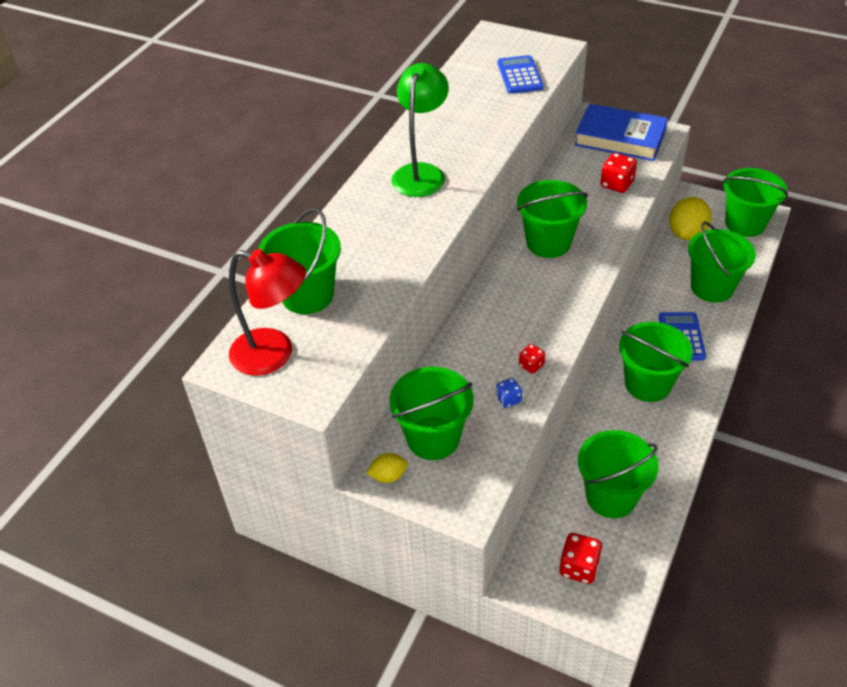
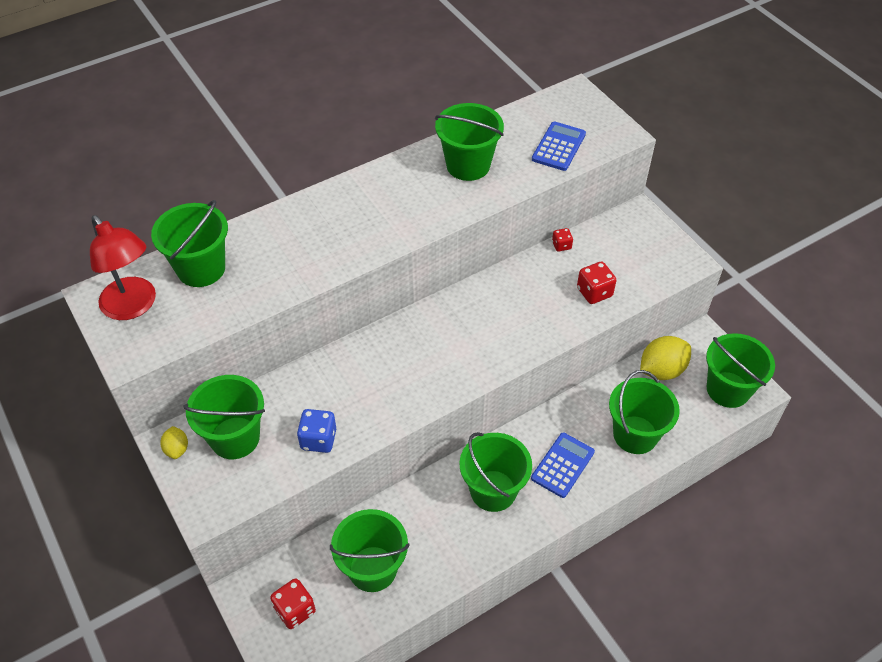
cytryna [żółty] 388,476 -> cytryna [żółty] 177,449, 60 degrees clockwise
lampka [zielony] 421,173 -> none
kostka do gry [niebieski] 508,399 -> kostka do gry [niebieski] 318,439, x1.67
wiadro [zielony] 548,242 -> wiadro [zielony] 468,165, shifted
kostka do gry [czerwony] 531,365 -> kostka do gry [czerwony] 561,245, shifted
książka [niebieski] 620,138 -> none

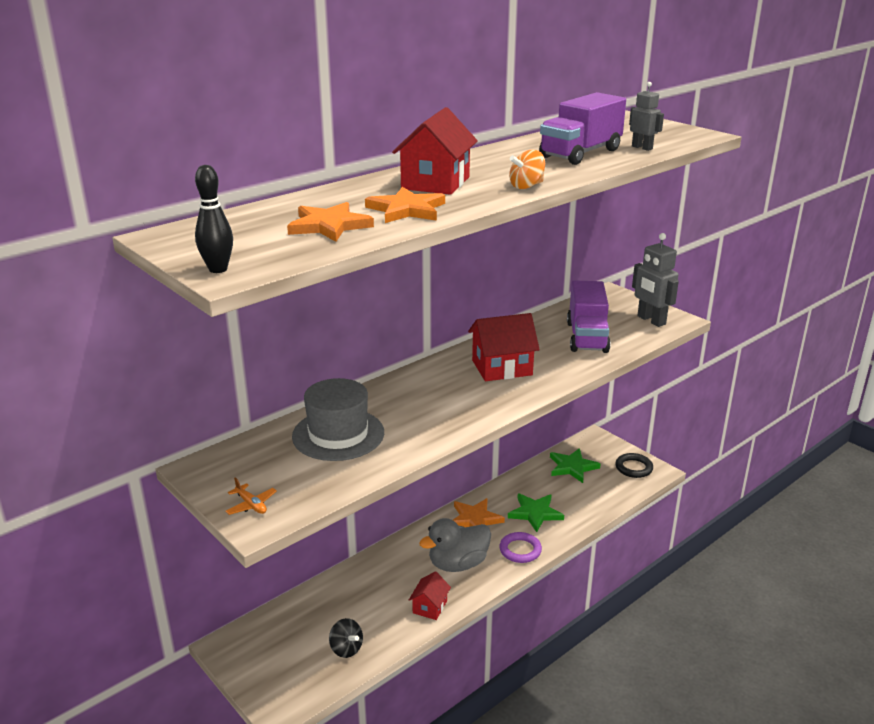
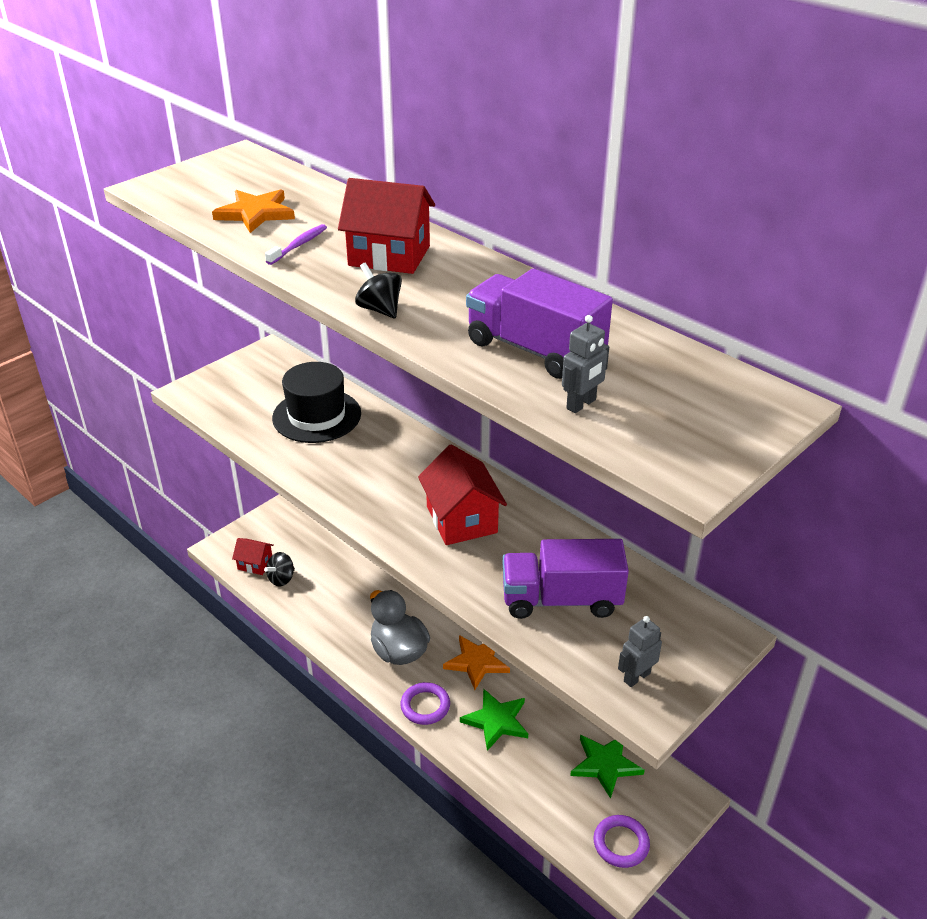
kręgiel [czarny] 218,269 -> none
samolot [pomarańczowy] 251,505 -> none
kapelusz [szary] 338,434 -> kapelusz [czarny] 316,416
gwiazda [pomarańczowy] 407,210 -> szczoteczka do zębów [fioletowy] 299,245
domek [czerwony] 429,607 -> domek [czerwony] 255,564, shifted
bączek [pomarańczowy] 526,186 -> bączek [czarny] 380,309
pierścień [czarny] 633,468 -> pierścień [fioletowy] 621,843
robot [szary] 651,320 -> robot [szary] 636,677, x0.60

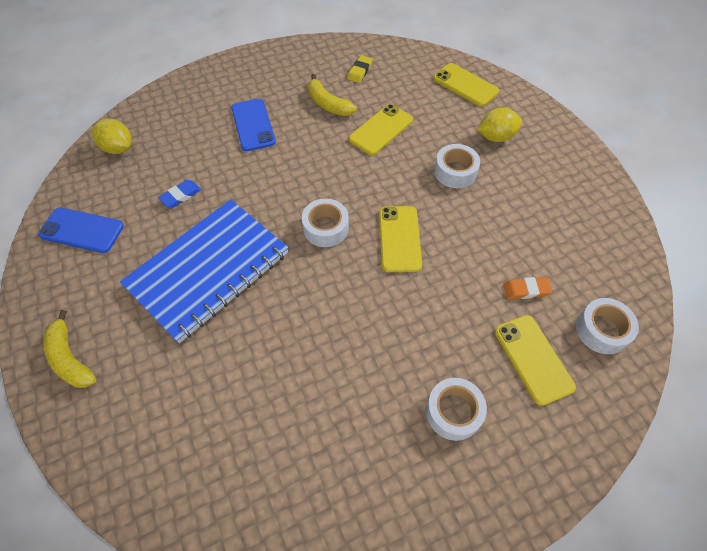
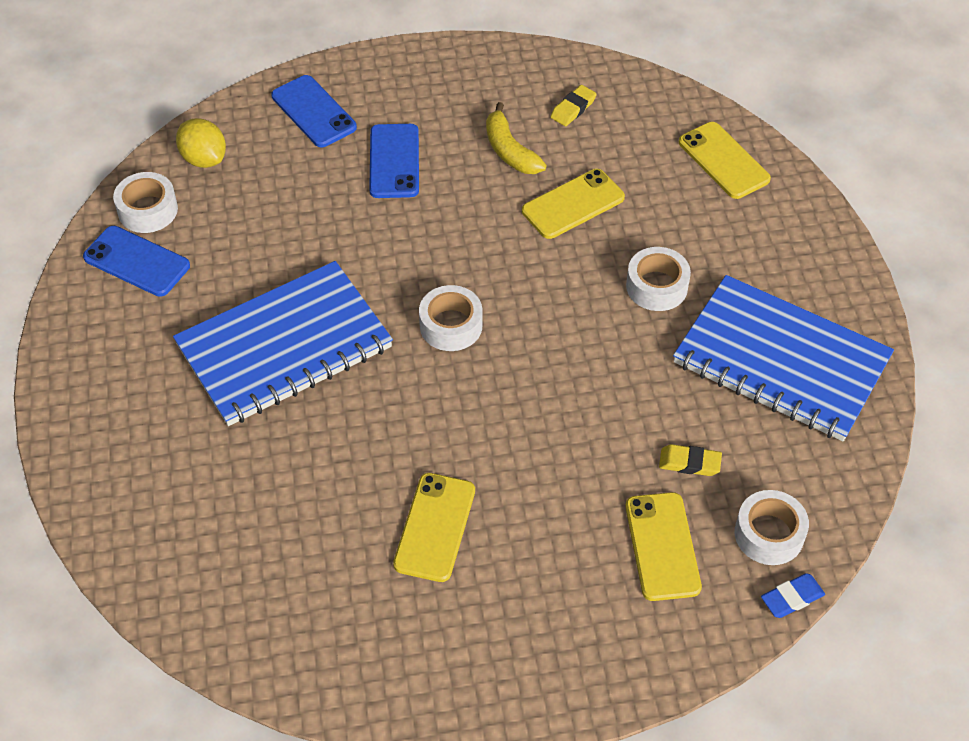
banan [żółty] 70,358 -> none
gumka do mazania [niebieski] 181,196 -> gumka do mazania [niebieski] 792,598, shifted
telefon [żółty] 399,239 -> telefon [żółty] 435,527, shifted
taśma klejąca [biały] 453,412 -> taśma klejąca [biały] 148,210, shifted
cytryna [żółty] 496,137 -> none
gumka do mazania [pomarańczowy] 526,290 -> gumka do mazania [żółty] 689,463
none -> telefon [niebieski] 313,112
none -> zeszyt [niebieski] 781,361

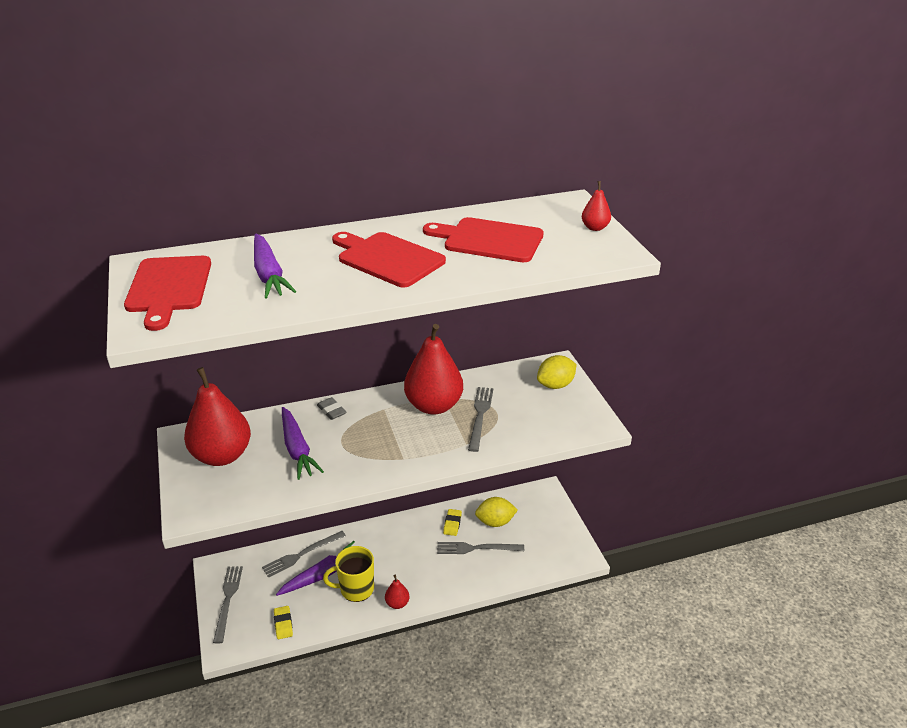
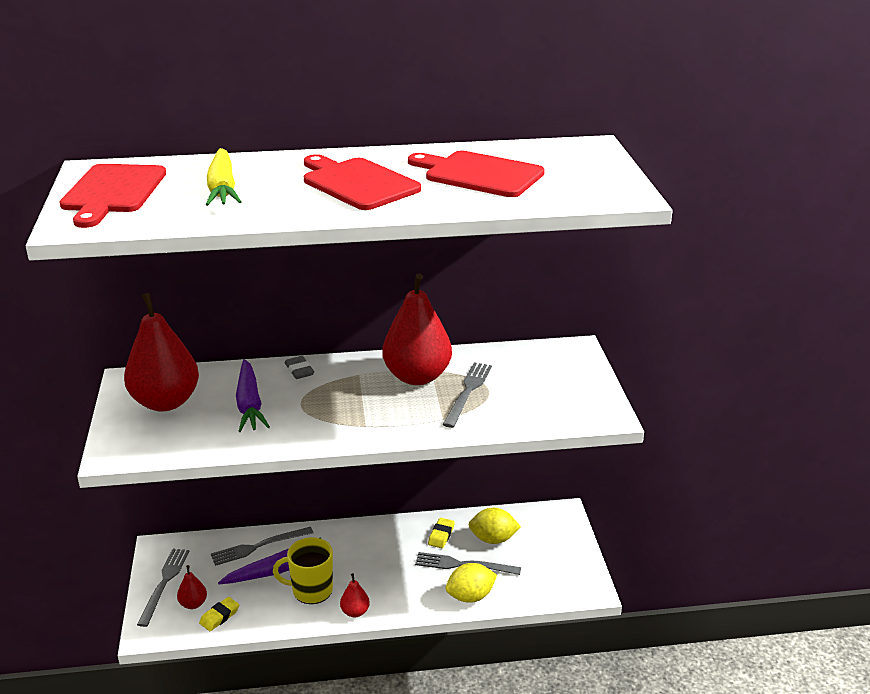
marchewka [fioletowy] 269,274 -> marchewka [żółty] 222,188
gumka do mazania [żółty] 283,624 -> gumka do mazania [żółty] 219,616, 45 degrees clockwise
cytryna [żółty] 555,385 -> cytryna [żółty] 470,596, shifted
gruszka [czerwony] 595,228 -> gruszka [czerwony] 193,604, shifted

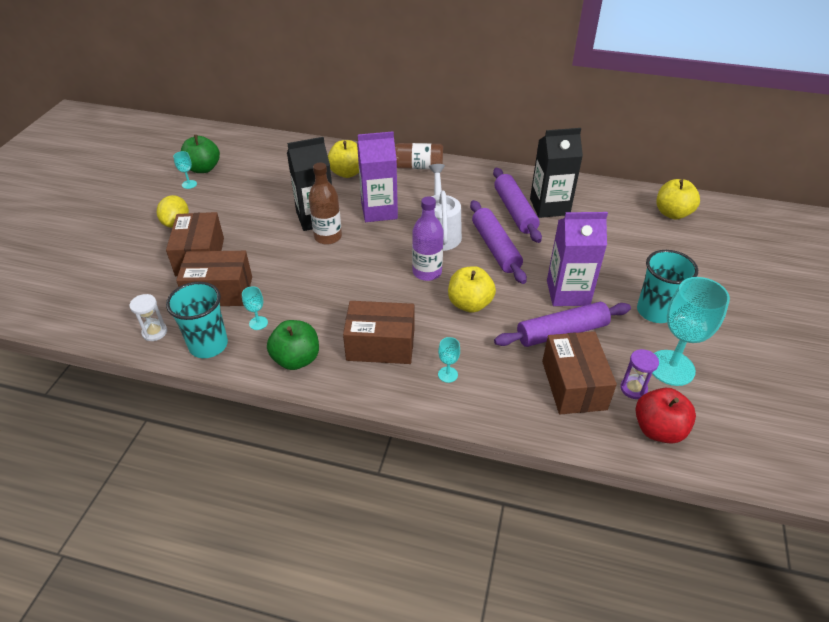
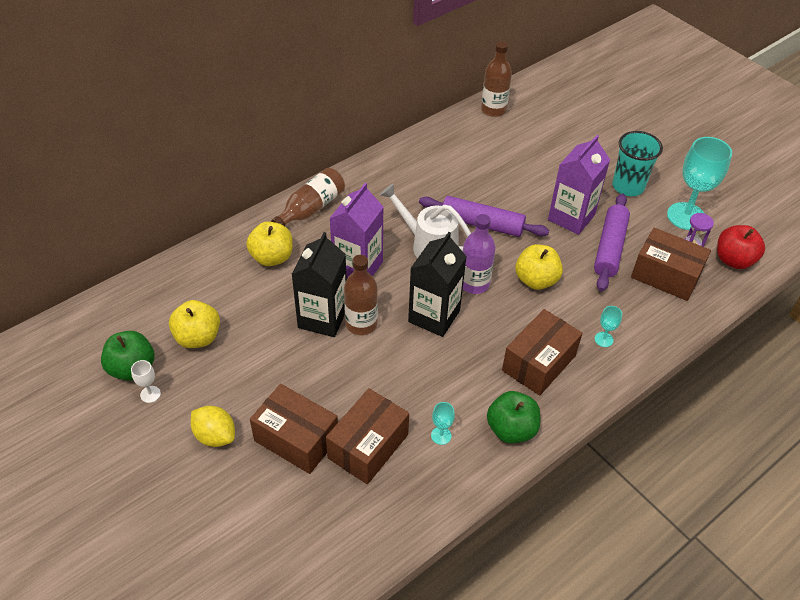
klepsydra [biały] 154,332 -> none
szklanka [turkusowy] 208,345 -> none
kielich [turkusowy] 189,184 -> kielich [biały] 150,394
wałek do ciasta [fioletowy] 514,211 -> none
karton mleka [czarny] 549,207 -> karton mleka [czarny] 434,316, shifted
jabłko [żółty] 672,213 -> jabłko [żółty] 198,337, shifted
none -> butelka [brązowy] 493,110

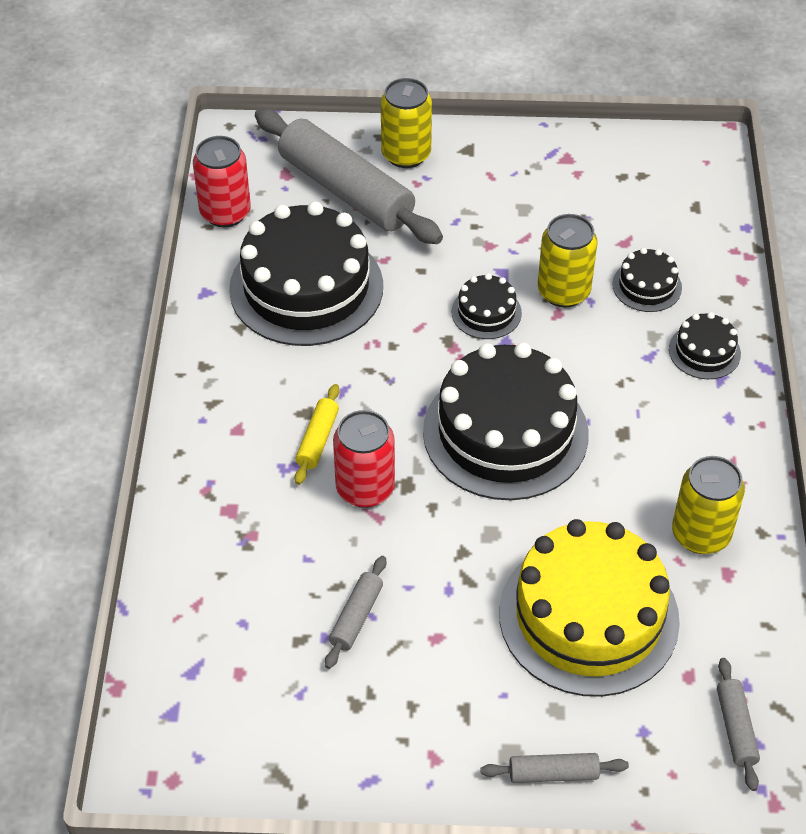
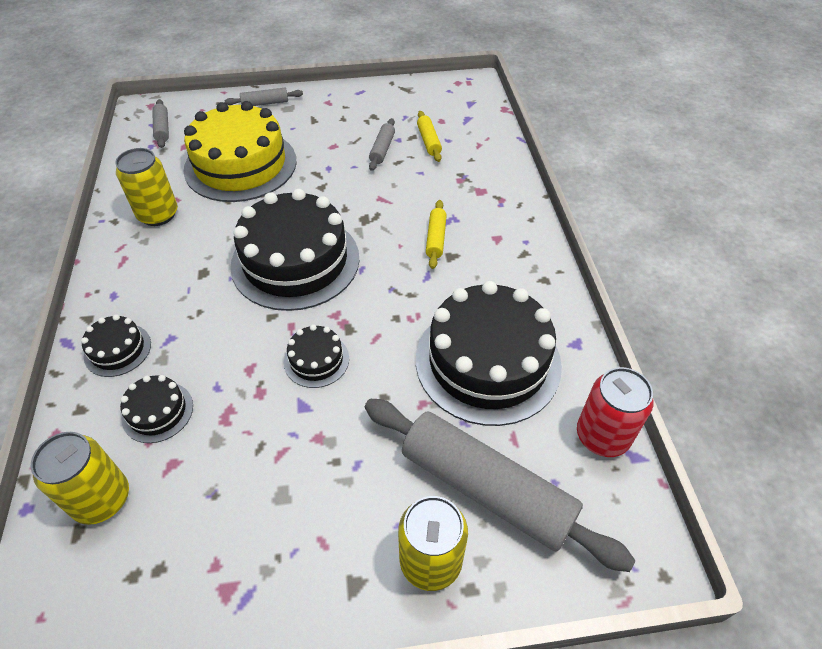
puszka [czerwony] 365,488 -> none
puszka [żółty] 563,291 -> puszka [żółty] 102,499, shifted
none -> wałek do ciasta [żółty] 429,141

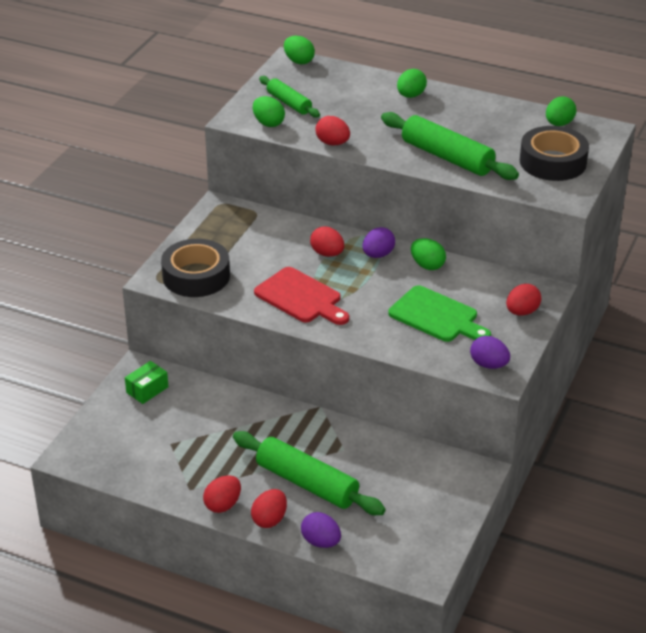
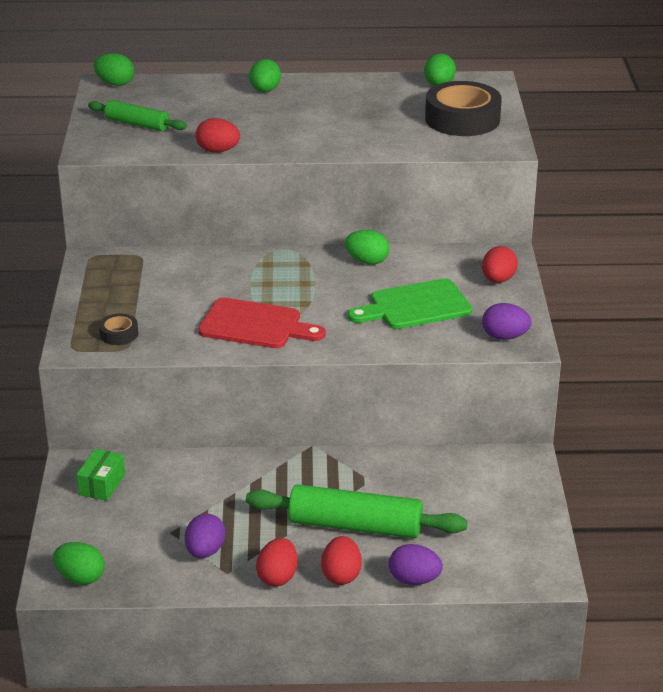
taśma klejąca [czarny] 196,276 -> taśma klejąca [czarny] 119,334, x0.46
jajko [zielony] 268,123 -> jajko [zielony] 80,578, shifted
jajko [czerwony] 327,253 -> none
jajko [fioletowy] 378,255 -> jajko [fioletowy] 205,551, shifted
wałek do ciasta [zielony] 447,157 -> none
deska do krojenia [zielony] 436,316 -> deska do krojenia [zielony] 415,306, 150 degrees clockwise

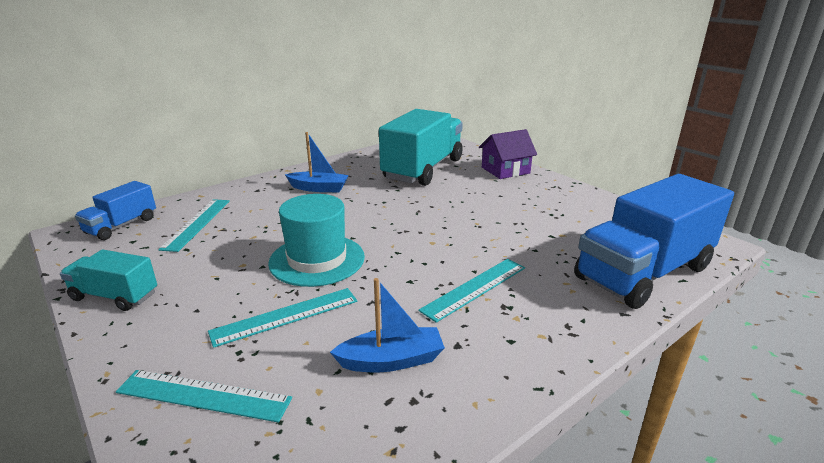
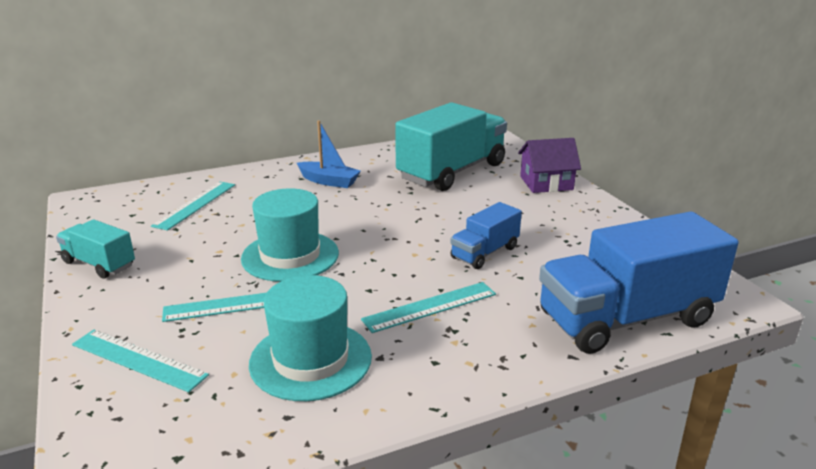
ciężarówka [niebieski] 121,226 -> ciężarówka [niebieski] 485,253, shifted
łódka [niebieski] 391,360 -> kapelusz [turkusowy] 310,360

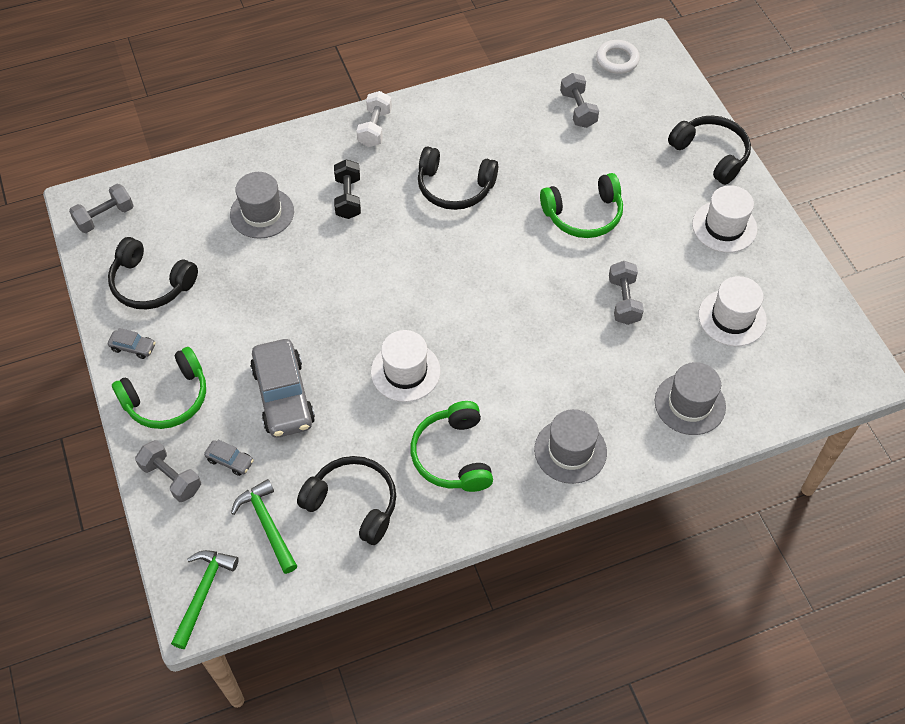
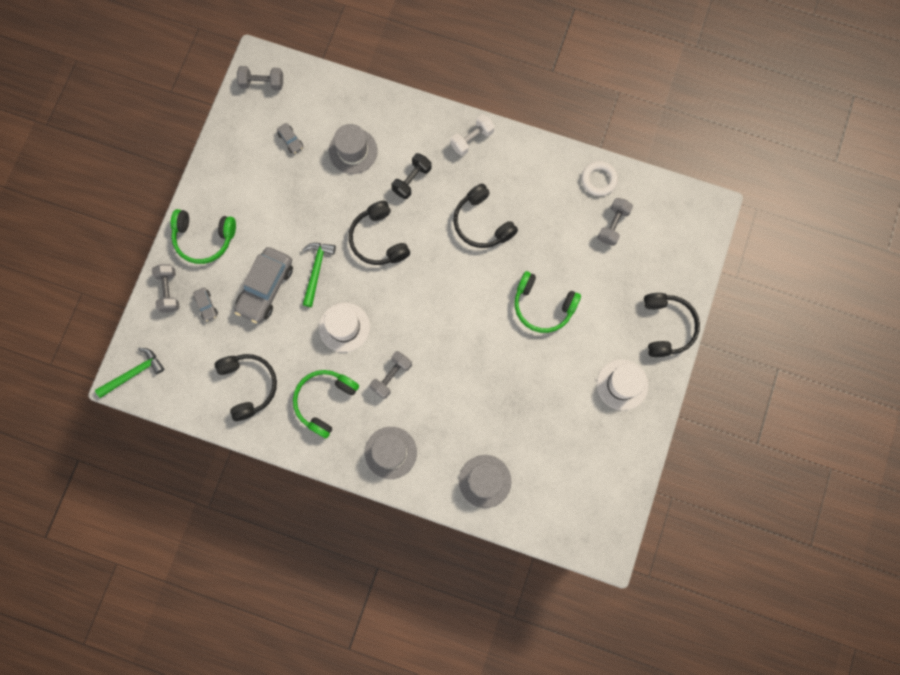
słuchawki [czarny] 151,284 -> słuchawki [czarny] 378,239, shifted
samochód [szary] 133,347 -> samochód [szary] 291,140, shifted
młotek [zielony] 267,524 -> młotek [zielony] 316,270, shifted
pierścień [biały] 617,60 -> pierścień [biały] 598,180, shifted
hantel [szary] 623,301 -> hantel [szary] 391,376, shifted
kapelusz [biały] 732,318 -> none

